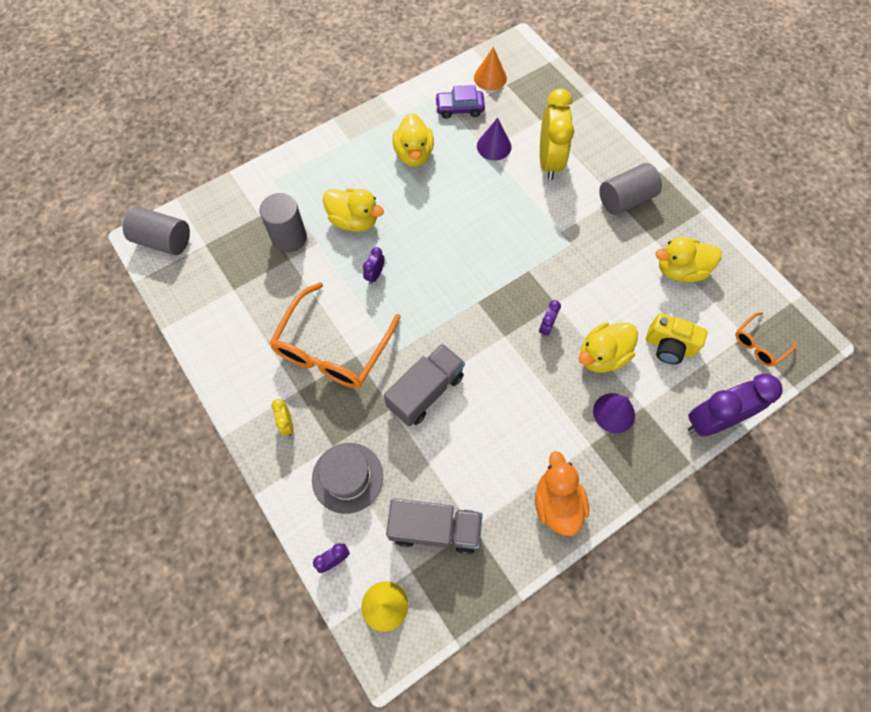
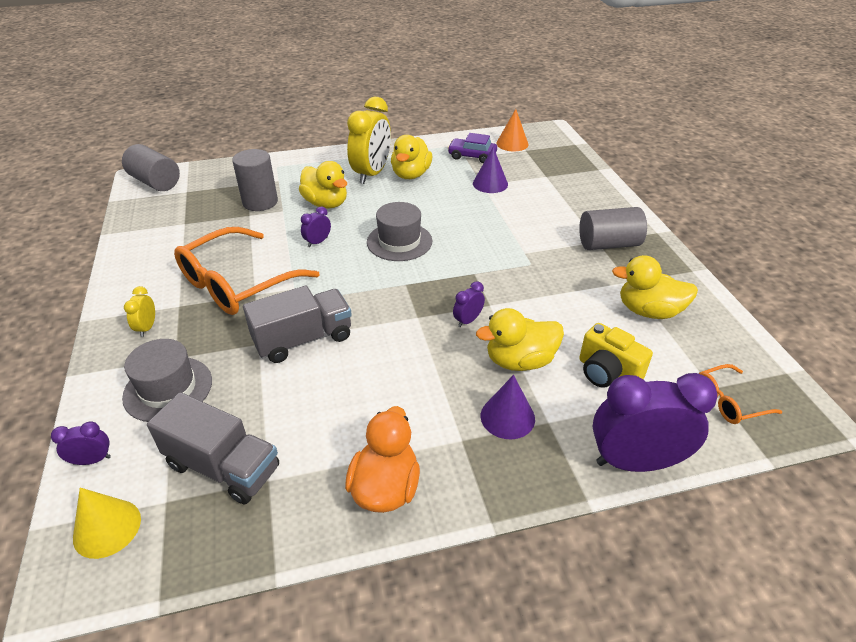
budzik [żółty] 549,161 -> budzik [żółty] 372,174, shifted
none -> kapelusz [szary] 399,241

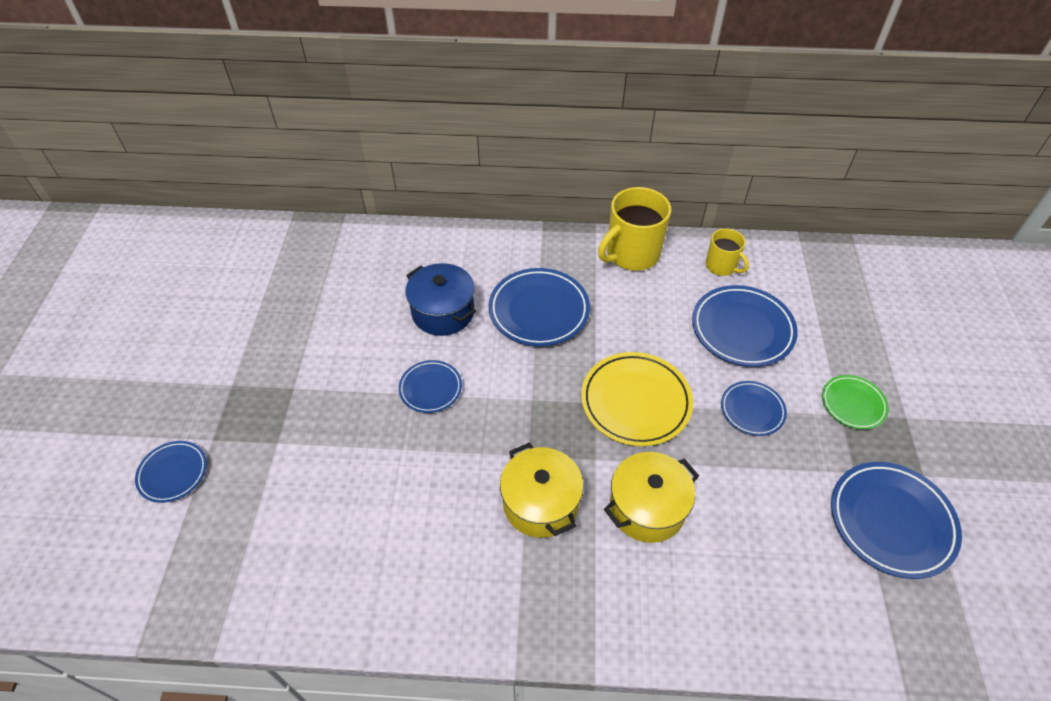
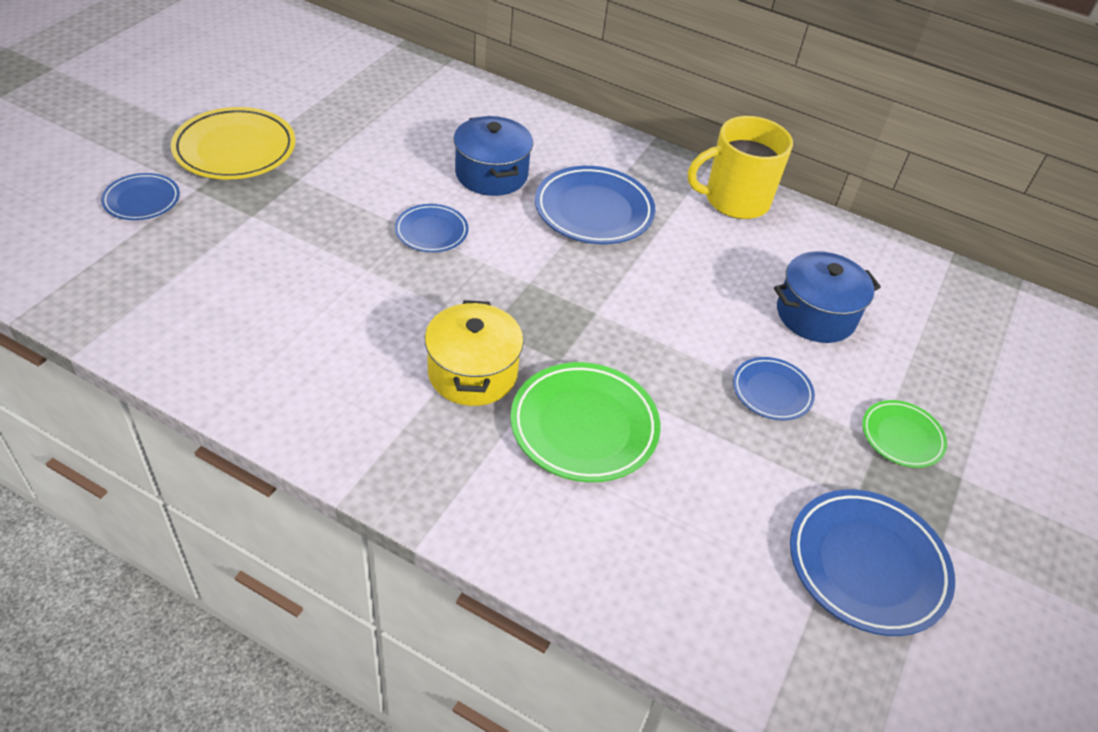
talerz [żółty] 635,401 -> talerz [żółty] 235,149, shifted
garnek [żółty] 647,508 -> talerz [zielony] 584,426
talerz [niebieski] 742,329 -> garnek [niebieski] 815,315
kubek [żółty] 721,266 -> none

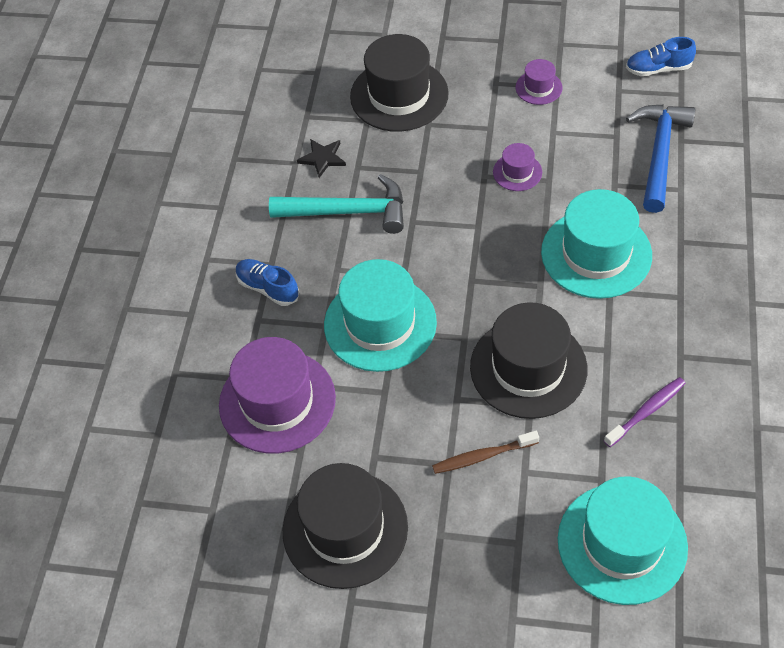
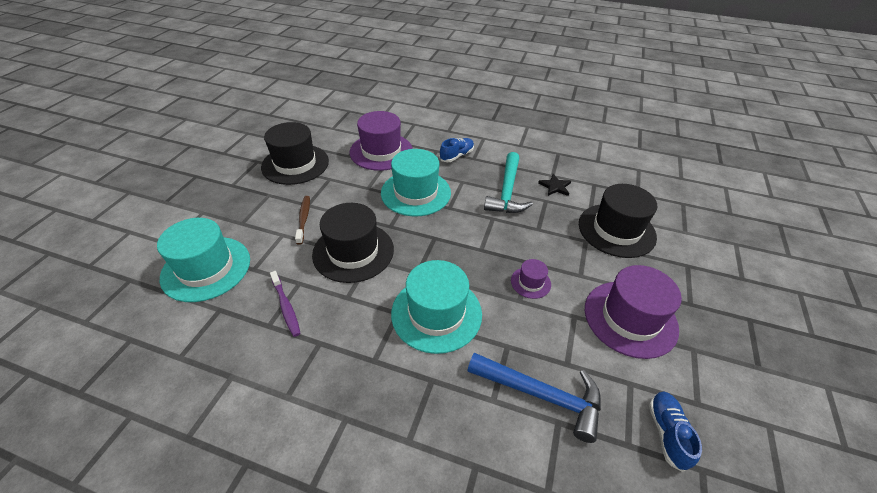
kapelusz [fioletowy] 538,87 -> kapelusz [fioletowy] 630,318, x2.11

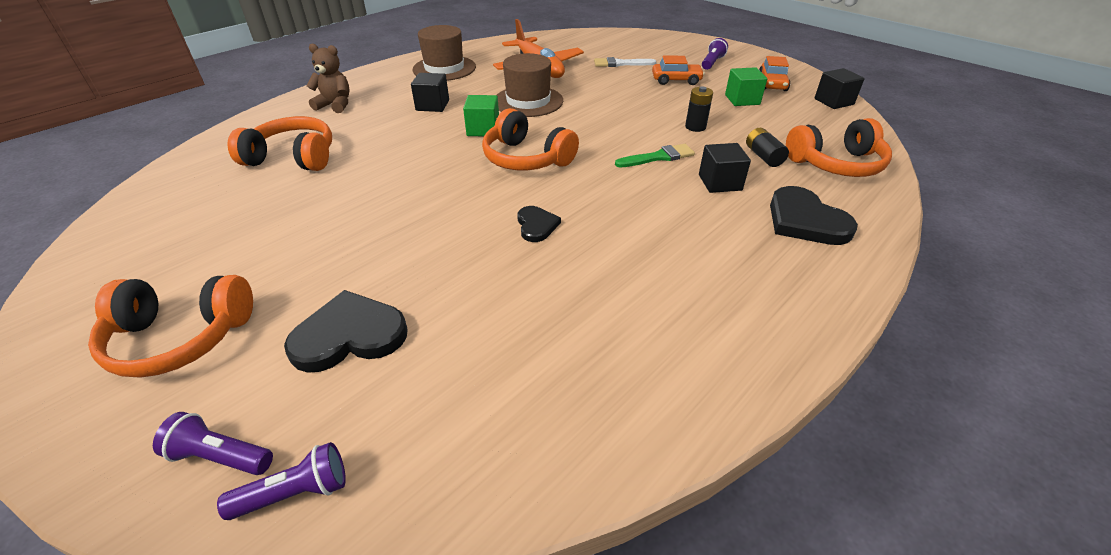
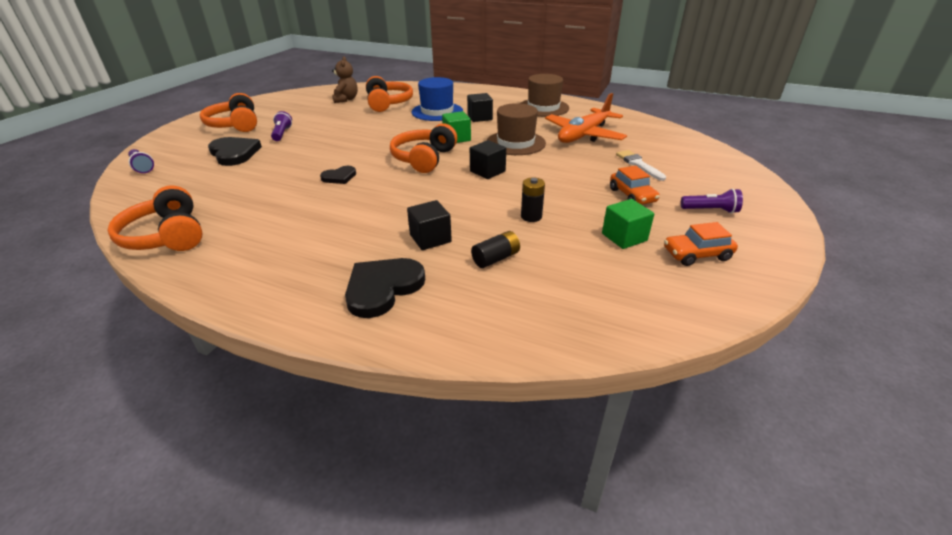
latarka [fioletowy] 221,456 -> latarka [fioletowy] 282,134, shifted
miś [brązowy] 335,105 -> miś [brązowy] 346,99, shifted
pędzel [zielony] 658,157 -> none
słuchawki [pomarańczowy] 836,164 -> słuchawki [pomarańczowy] 167,236, shifted
sześcian [czarny] 833,102 -> sześcian [czarny] 487,171, shifted
none -> kapelusz [niebieski] 437,112

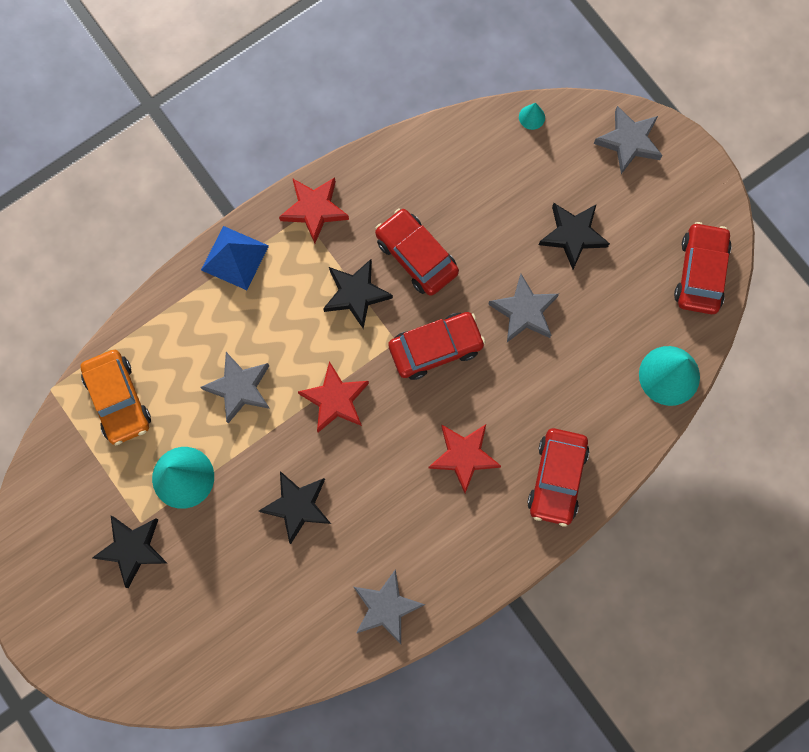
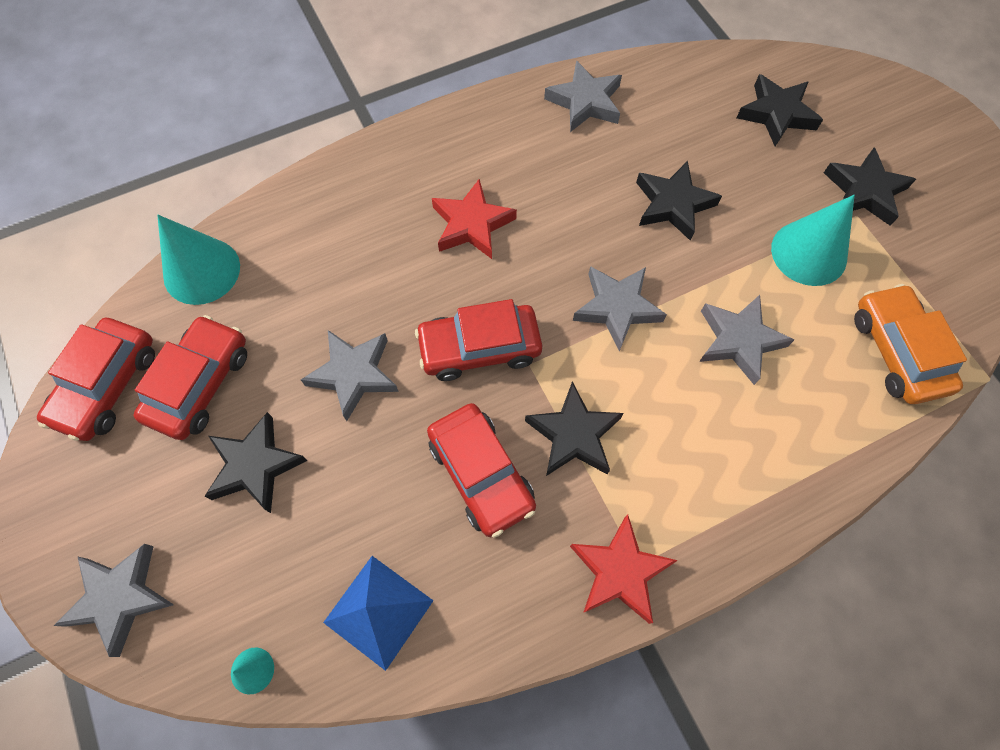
piramida [niebieski] 234,257 -> piramida [niebieski] 378,611, shifted
gwiazda [czerwony] 335,400 -> gwiazda [szary] 617,308
samochód [czerwony] 557,478 -> samochód [czerwony] 200,384, shifted
none -> gwiazda [czarny] 776,114

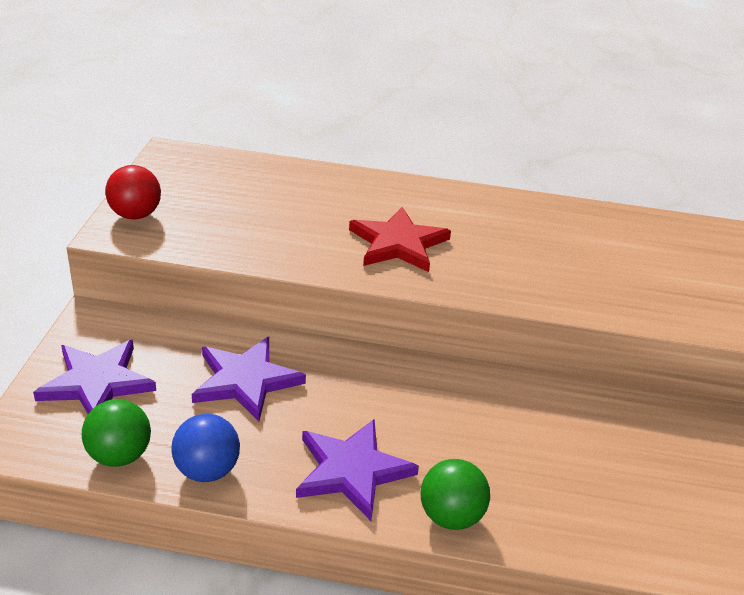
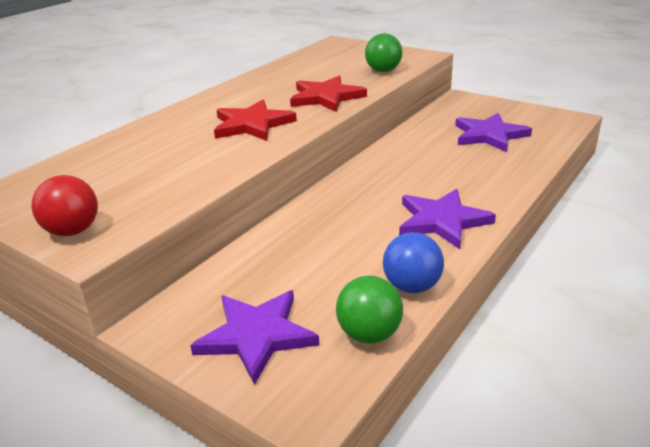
gwiazda [fioletowy] 246,380 -> gwiazda [fioletowy] 489,135, shifted
piłka [zielony] 451,516 -> piłka [zielony] 383,71, shifted
none -> gwiazda [czerwony] 326,97

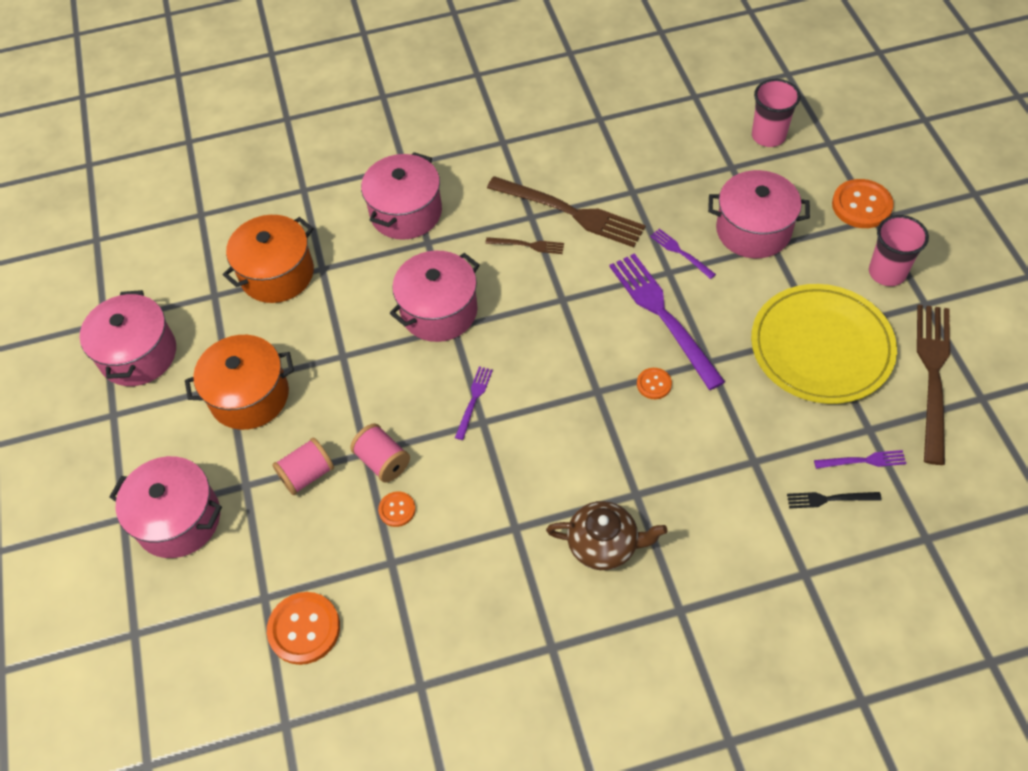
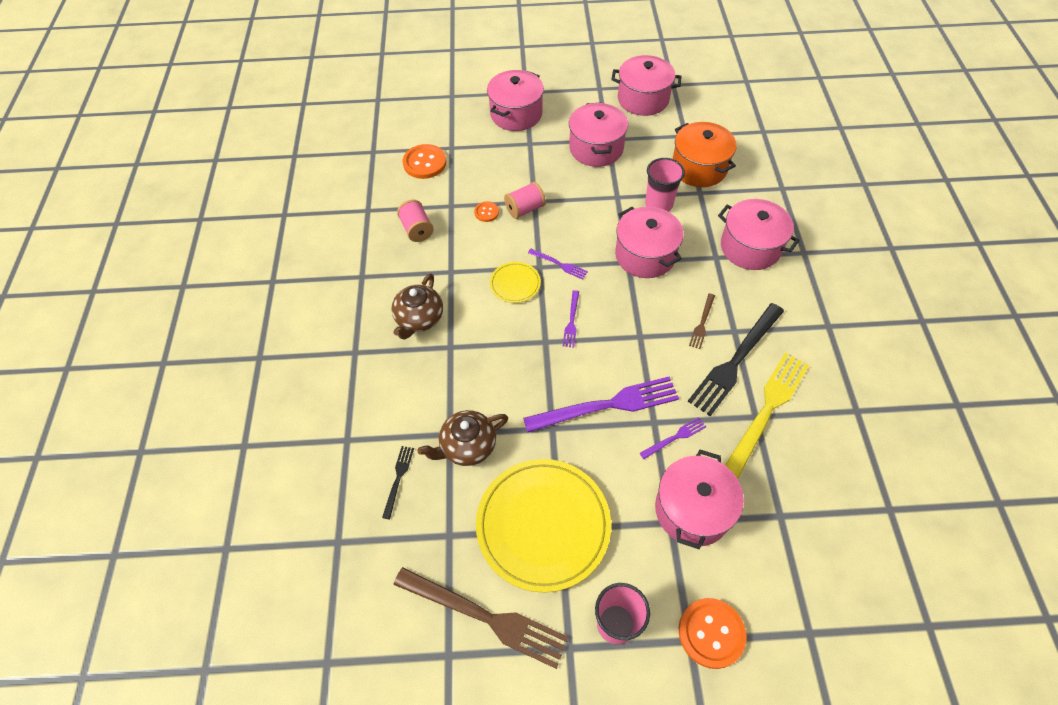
garnek [pomarańczowy] 249,396 -> garnek [różowy] 596,148
szpulka [różowy] 307,474 -> szpulka [różowy] 417,229, shifted
widelec [brązowy] 570,212 -> widelec [czarny] 735,360
guzik [pomarańczowy] 654,384 -> none
szklanka [różowy] 768,136 -> szklanka [różowy] 659,204, shifted
widelec [fioletowy] 863,461 -> widelec [fioletowy] 571,321, shifted
none -> imbryk [brązowy] 467,446
none -> talerz [żółty] 515,284
none -> widelec [żółty] 766,411

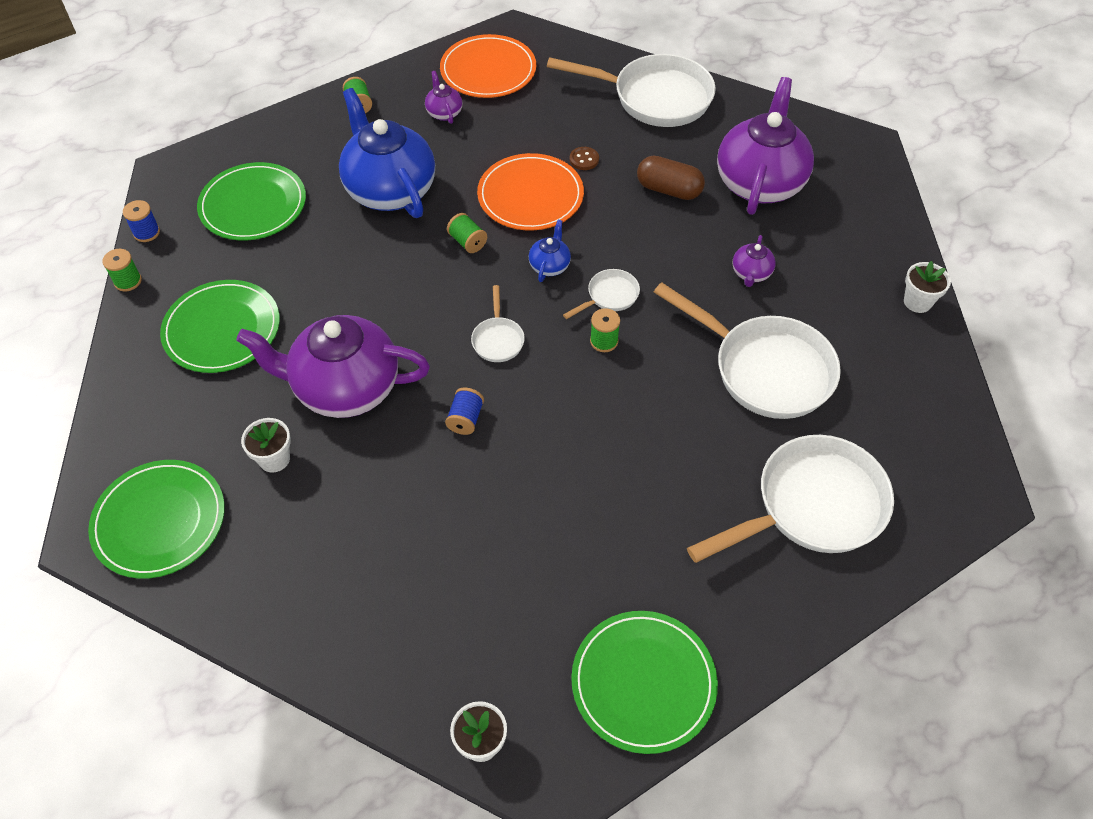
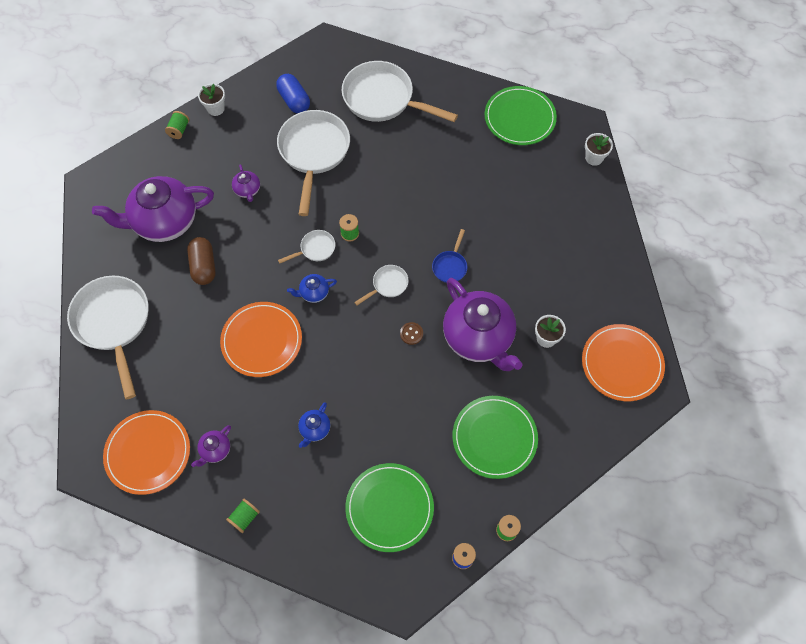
talerz [zielony] 159,521 -> talerz [pomarańczowy] 622,363
imbryk [niebieski] 389,190 -> imbryk [niebieski] 315,429, x0.42
szpulka [niebieski] 465,419 -> patelnia [niebieski] 450,266
szpulka [zielony] 467,242 -> szpulka [zielony] 179,130, shifted
patelnia [biały] 609,296 -> patelnia [biały] 315,249, 135 degrees clockwise
guzik [brązowy] 584,159 -> guzik [brązowy] 411,334, shifted
imbryk [fioletowy] 751,274 -> imbryk [fioletowy] 247,190, 90 degrees clockwise
none -> kapsułka [niebieski] 294,100

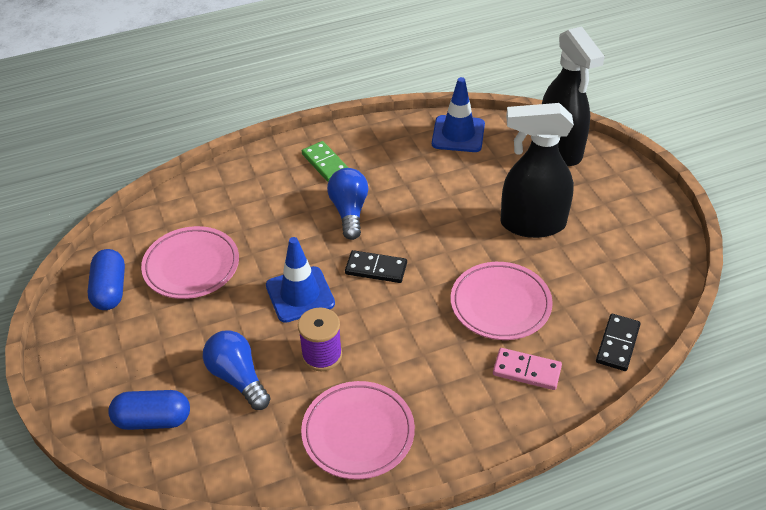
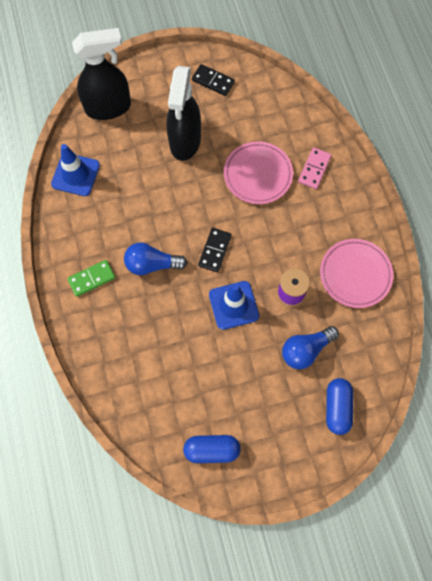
talerz [różowy] 191,266 -> none
kostka domina [czarny] 617,344 -> kostka domina [czarny] 213,81, shifted

